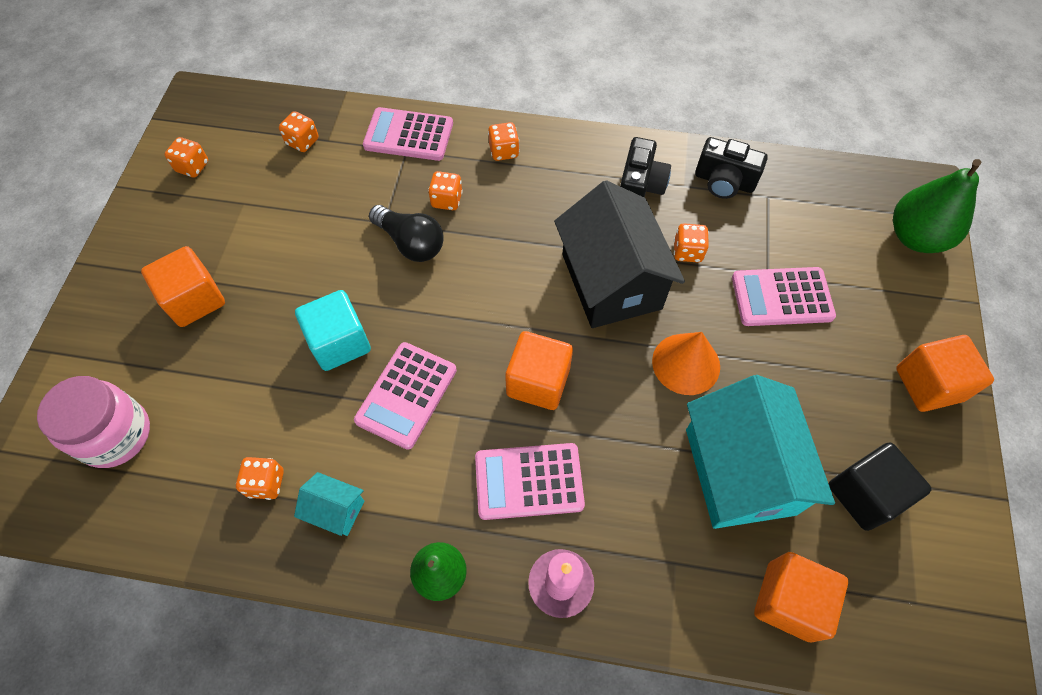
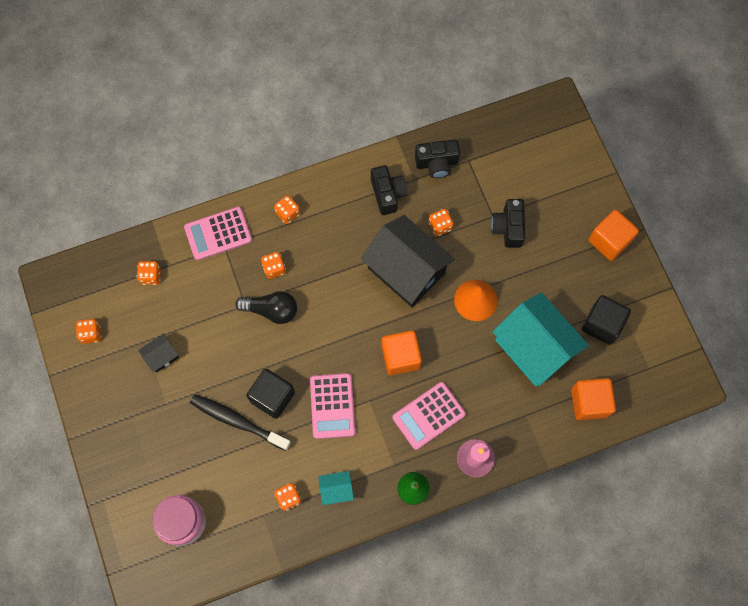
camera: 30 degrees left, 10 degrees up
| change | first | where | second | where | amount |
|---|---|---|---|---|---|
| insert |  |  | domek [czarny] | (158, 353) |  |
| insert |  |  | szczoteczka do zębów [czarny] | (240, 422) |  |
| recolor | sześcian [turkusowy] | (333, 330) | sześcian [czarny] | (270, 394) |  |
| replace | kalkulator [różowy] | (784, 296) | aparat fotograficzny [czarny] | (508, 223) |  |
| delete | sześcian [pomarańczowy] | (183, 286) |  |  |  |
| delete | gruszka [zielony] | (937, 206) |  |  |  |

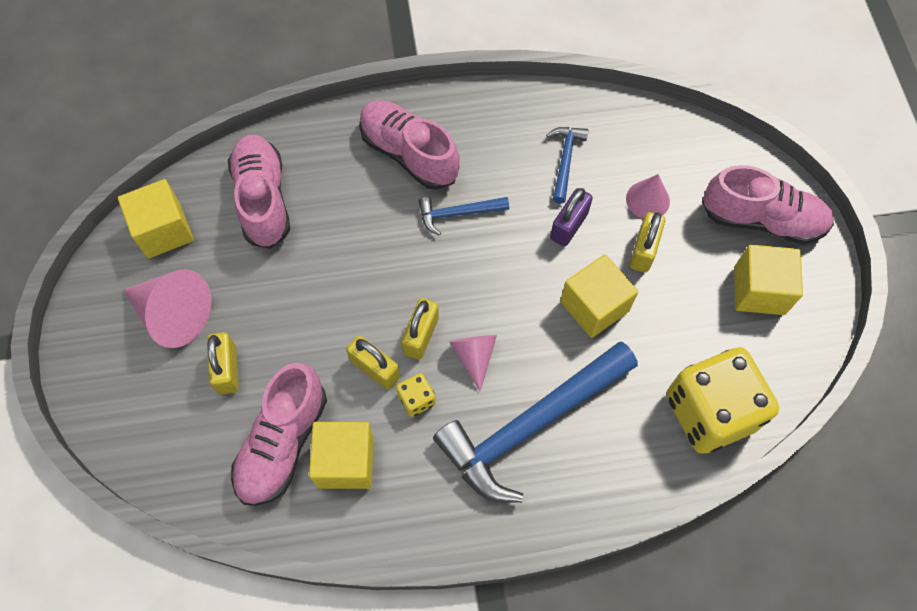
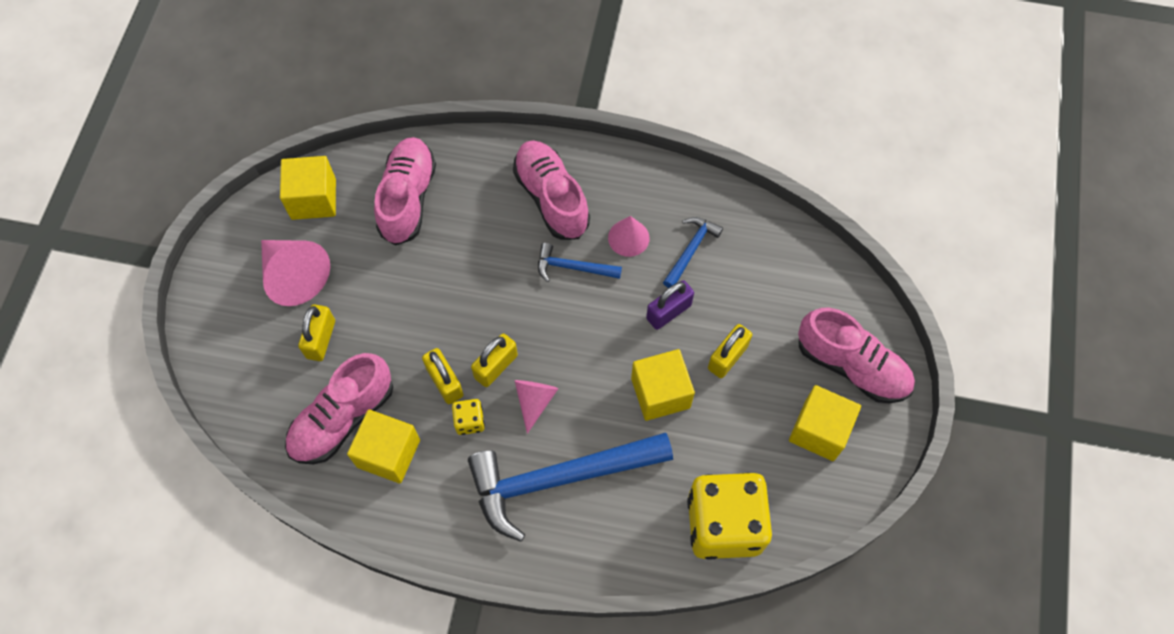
camera: 20 degrees right, 0 degrees up
| change | first | where | second | where | amount |
|---|---|---|---|---|---|
| move | stożek [różowy] | (648, 196) |  | (629, 236) |  |

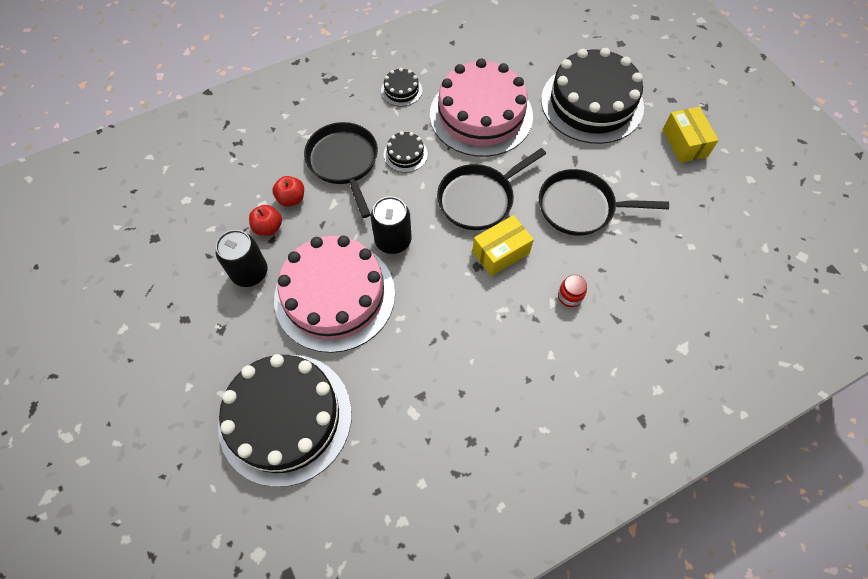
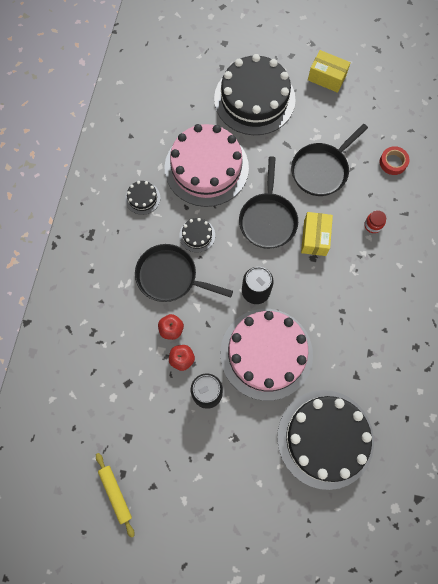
camera: 50 degrees left, 10 degrees up
| change | first | where | second | where | amount |
|---|---|---|---|---|---|
| insert |  |  | wałek do ciasta [żółty] | (115, 495) |  |
| insert |  |  | taśma klejąca [czerwony] | (394, 160) |  |

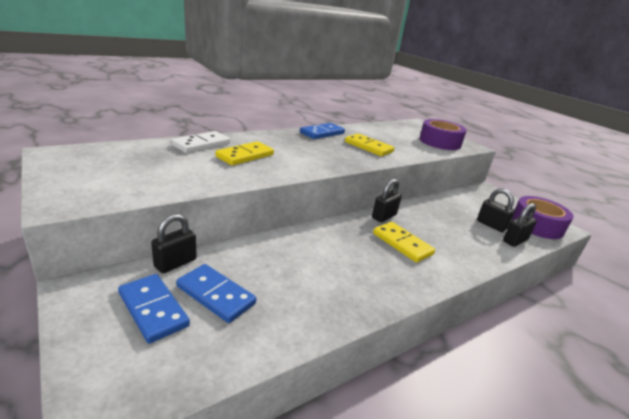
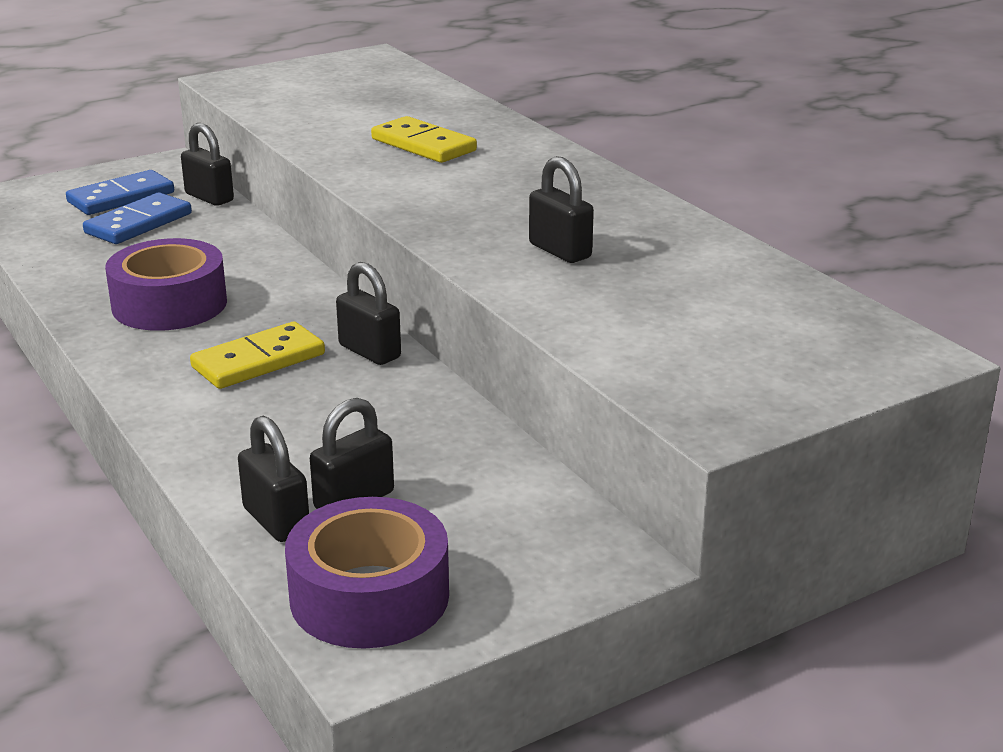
camera: 95 degrees right, 0 degrees up
| change | first | where | second | where | amount |
|---|---|---|---|---|---|
| move | taśma klejąca [fioletowy] | (443, 134) |  | (166, 284) |  |
| replace | kostka domina [żółty] | (369, 145) | kłódka [czarny] | (561, 209) |  |
| delete | kostka domina [biały] | (200, 142) |  |  |  |
| delete | kostka domina [niebieski] | (322, 131) |  |  |  |

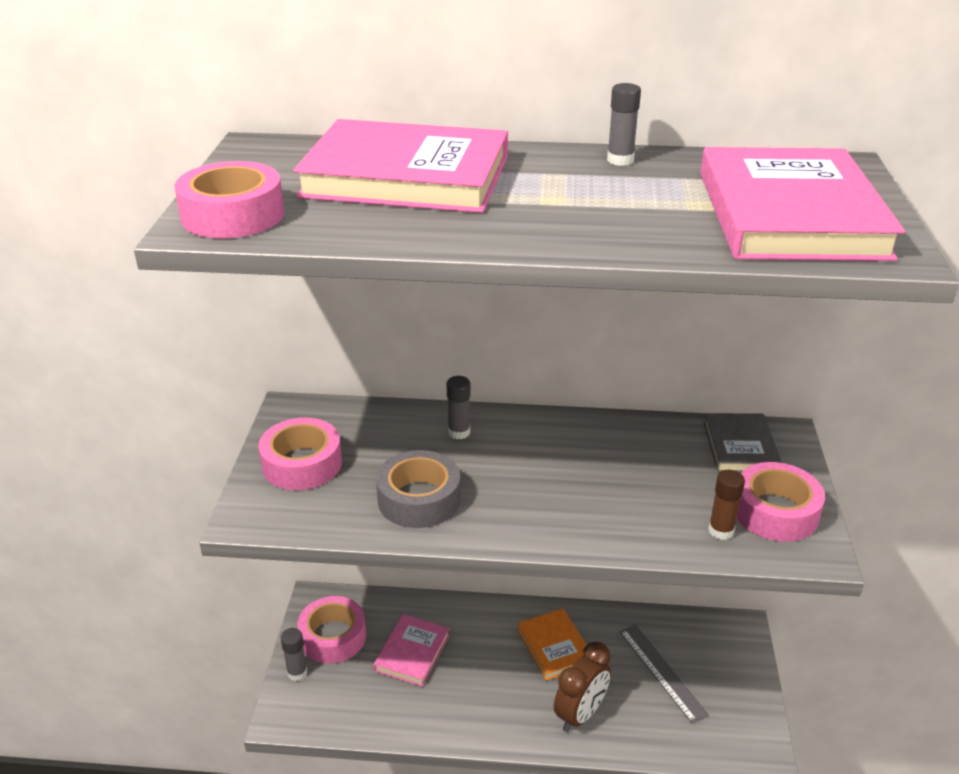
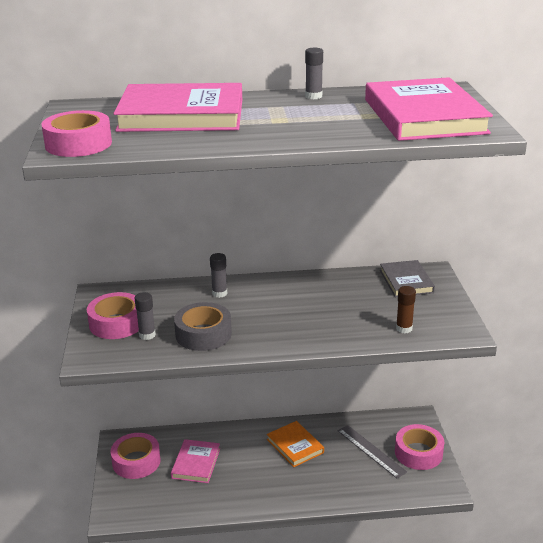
camera: 10 degrees left, 5 degrees down
| change | first | where | second | where | amount |
|---|---|---|---|---|---|
| move | klej w sztyfcie [szary] | (294, 654) |  | (145, 316) |  |
| move | taśma klejąca [różowy] | (781, 502) |  | (419, 447) |  |
| delete | budzik [brązowy] | (582, 687) |  |  |  |

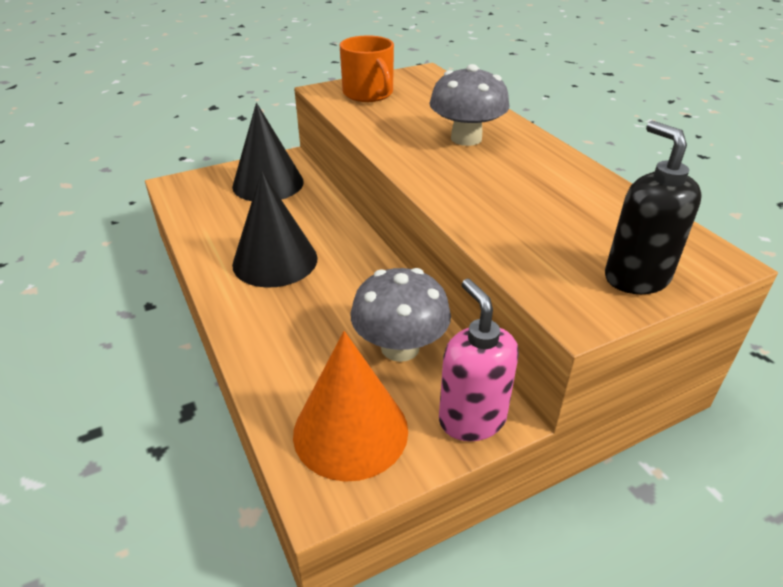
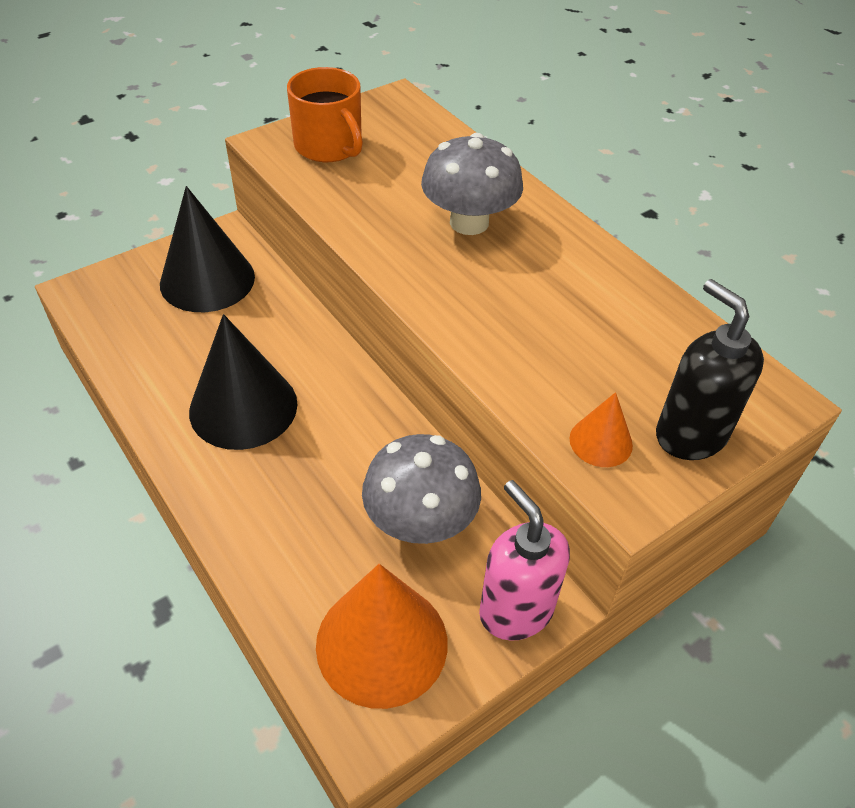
camera: 10 degrees left, 10 degrees up
| change | first | where | second | where | amount |
|---|---|---|---|---|---|
| insert |  |  | stożek [pomarańczowy] | (601, 429) |  |

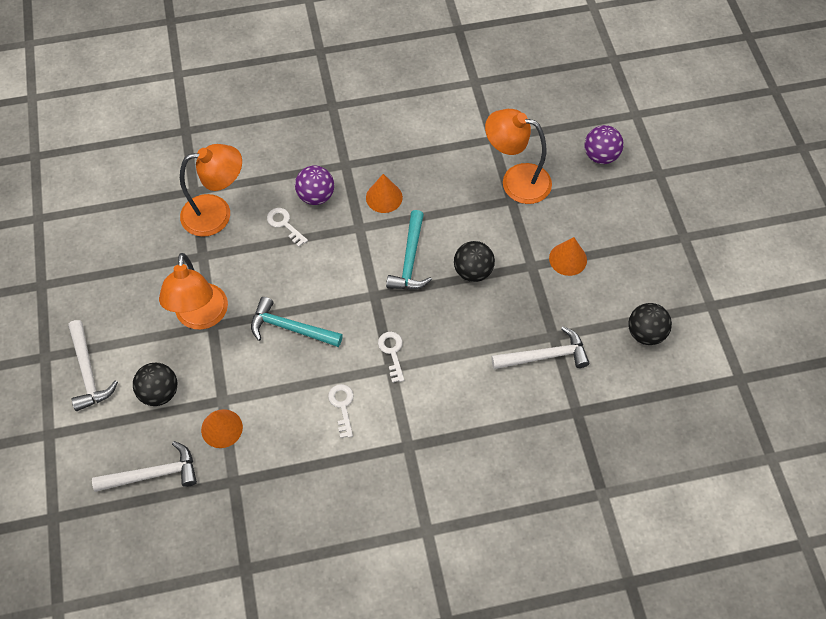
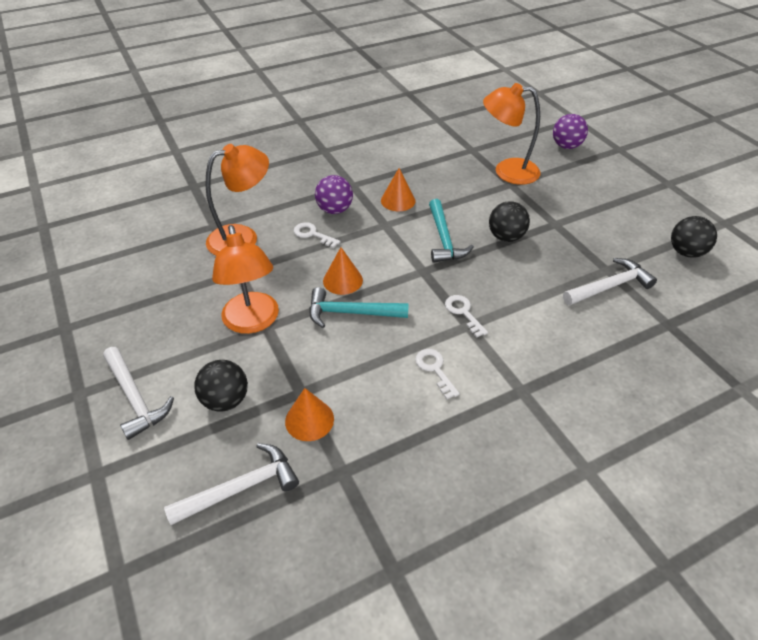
camera: 15 degrees left, 15 degrees down
| change | first | where | second | where | amount |
|---|---|---|---|---|---|
| move | stożek [pomarańczowy] | (568, 256) |  | (343, 271) |  |

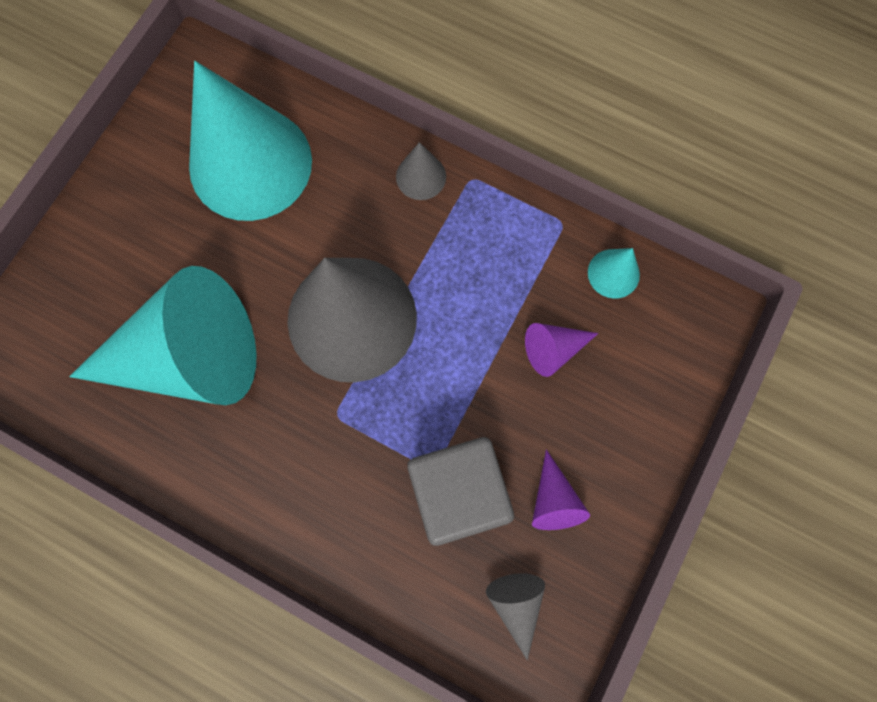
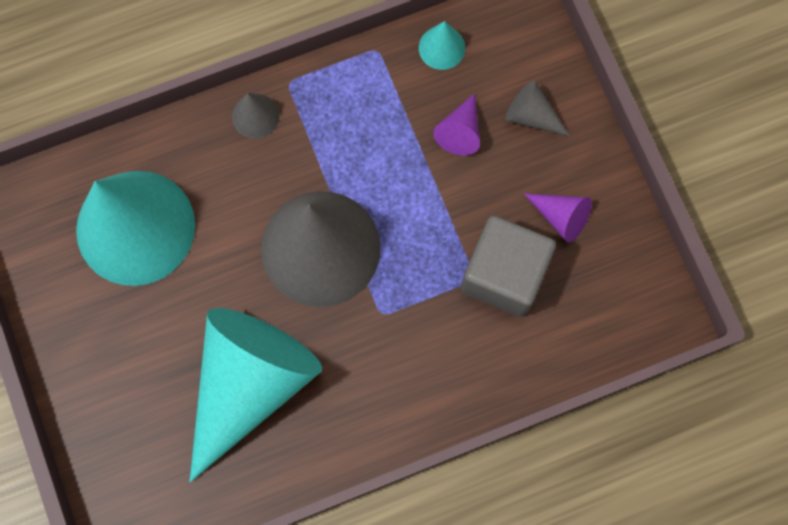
camera: 50 degrees left, 0 degrees up
| change | first | where | second | where | amount |
|---|---|---|---|---|---|
| move | stożek [szary] | (515, 616) |  | (537, 108) |  |

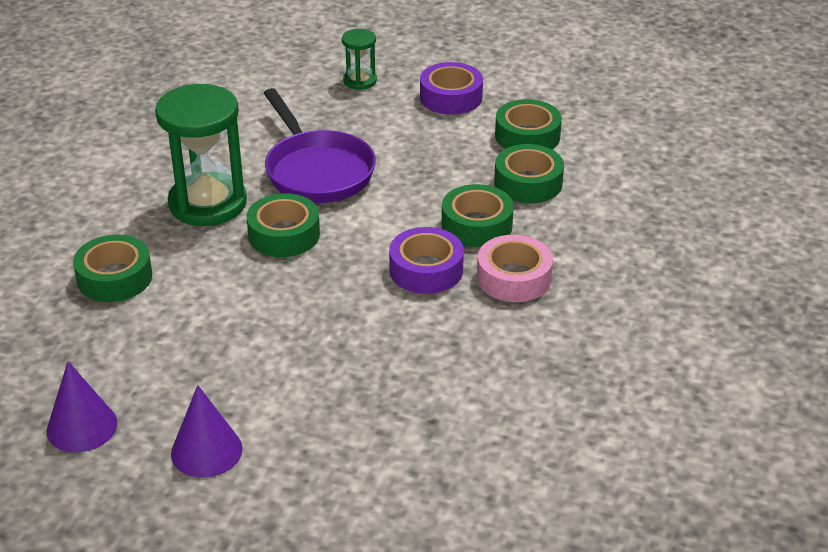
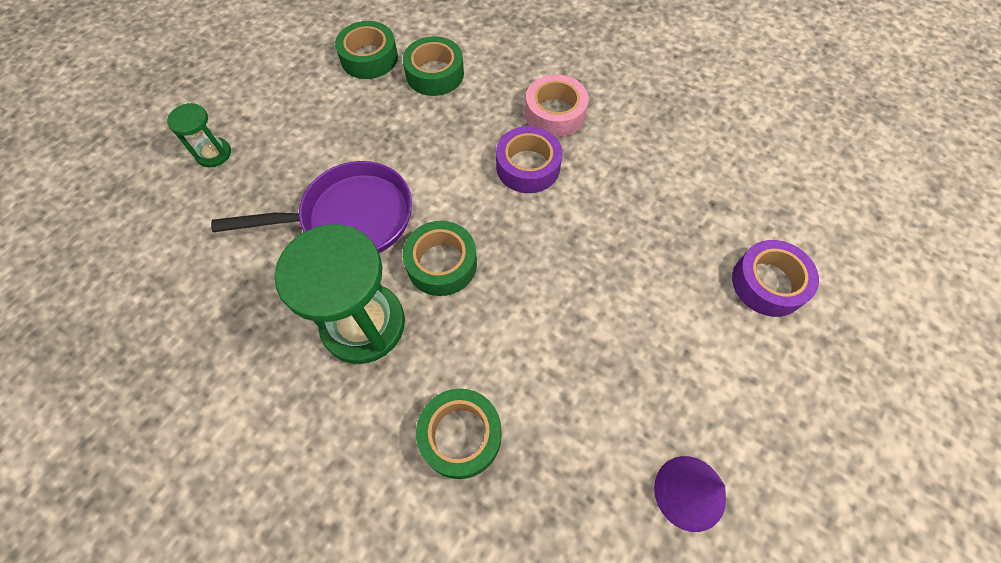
camera: 75 degrees left, 25 degrees up
| change | first | where | second | where | amount |
|---|---|---|---|---|---|
| move | taśma klejąca [fioletowy] | (451, 88) |  | (775, 278) |  |
| delete | stożek [fioletowy] | (207, 431) |  |  |  |
| delete | taśma klejąca [zielony] | (478, 215) |  |  |  |

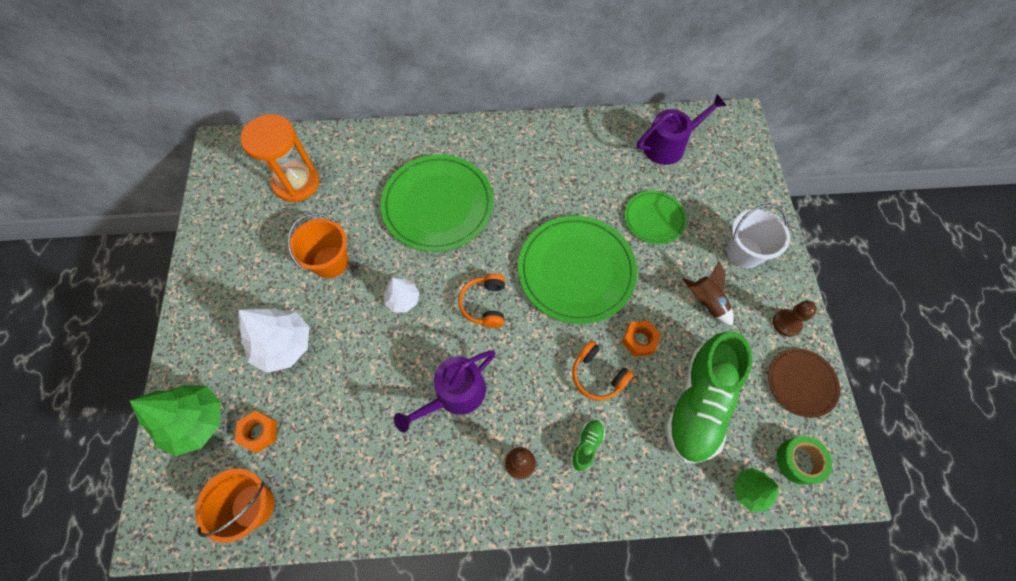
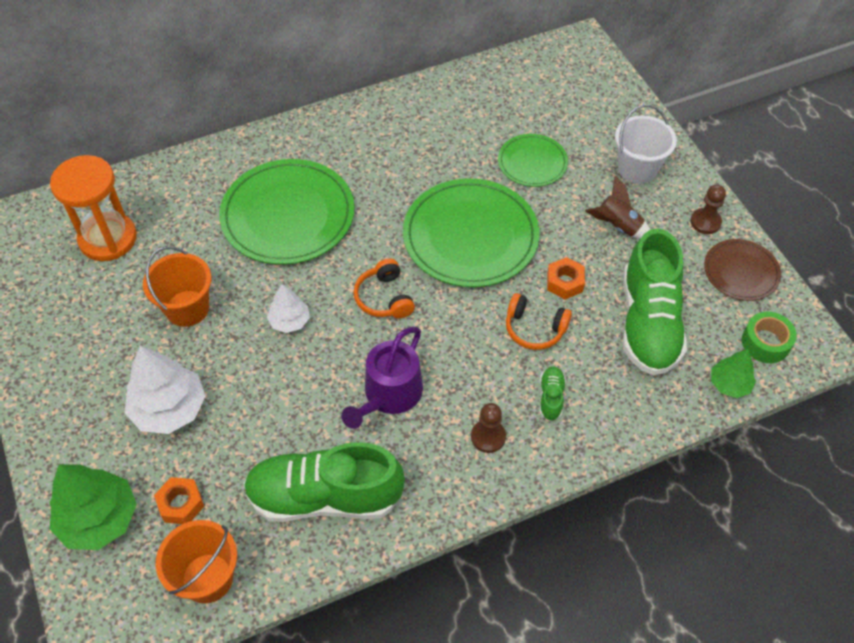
camera: 20 degrees left, 10 degrees down
| change | first | where | second | where | amount |
|---|---|---|---|---|---|
| insert |  |  | but [zielony] | (324, 482) |  |
| delete | konewka [fioletowy] | (682, 129) |  |  |  |

